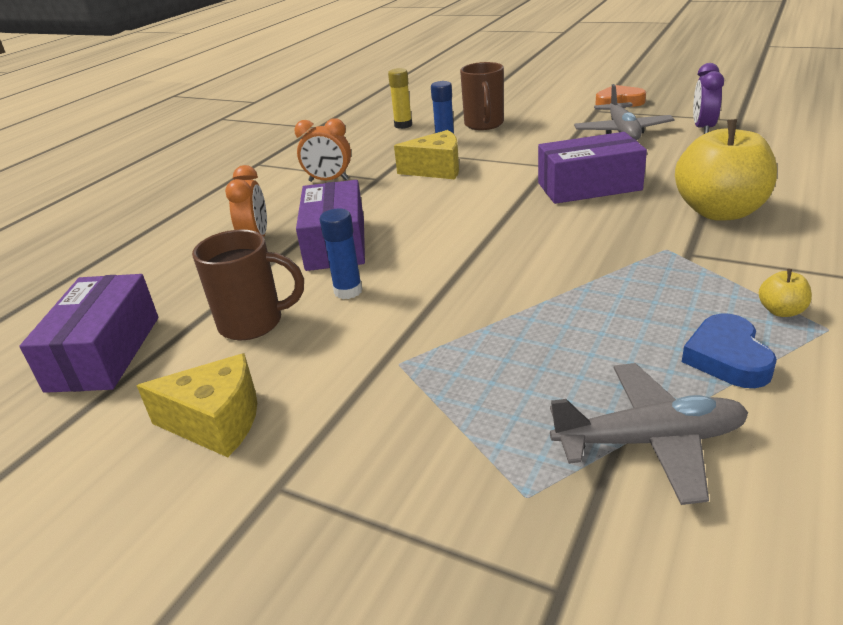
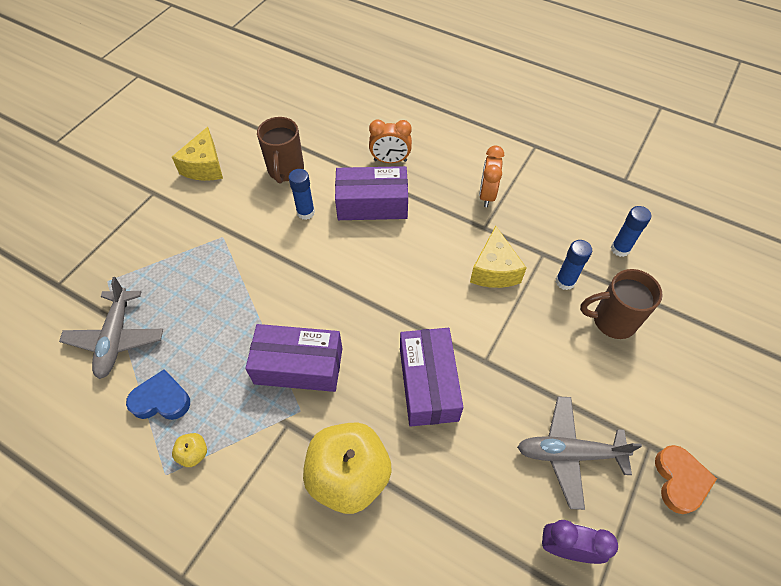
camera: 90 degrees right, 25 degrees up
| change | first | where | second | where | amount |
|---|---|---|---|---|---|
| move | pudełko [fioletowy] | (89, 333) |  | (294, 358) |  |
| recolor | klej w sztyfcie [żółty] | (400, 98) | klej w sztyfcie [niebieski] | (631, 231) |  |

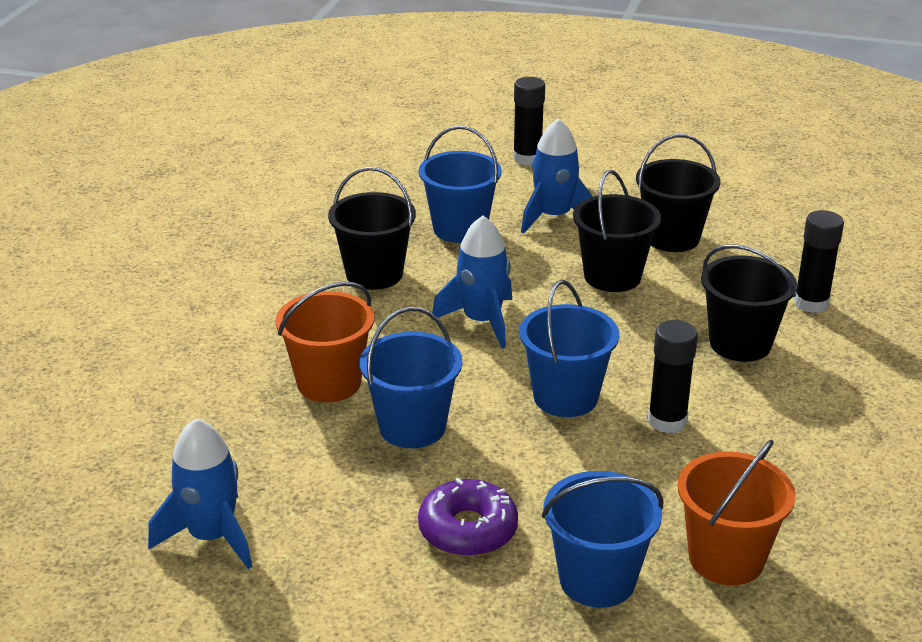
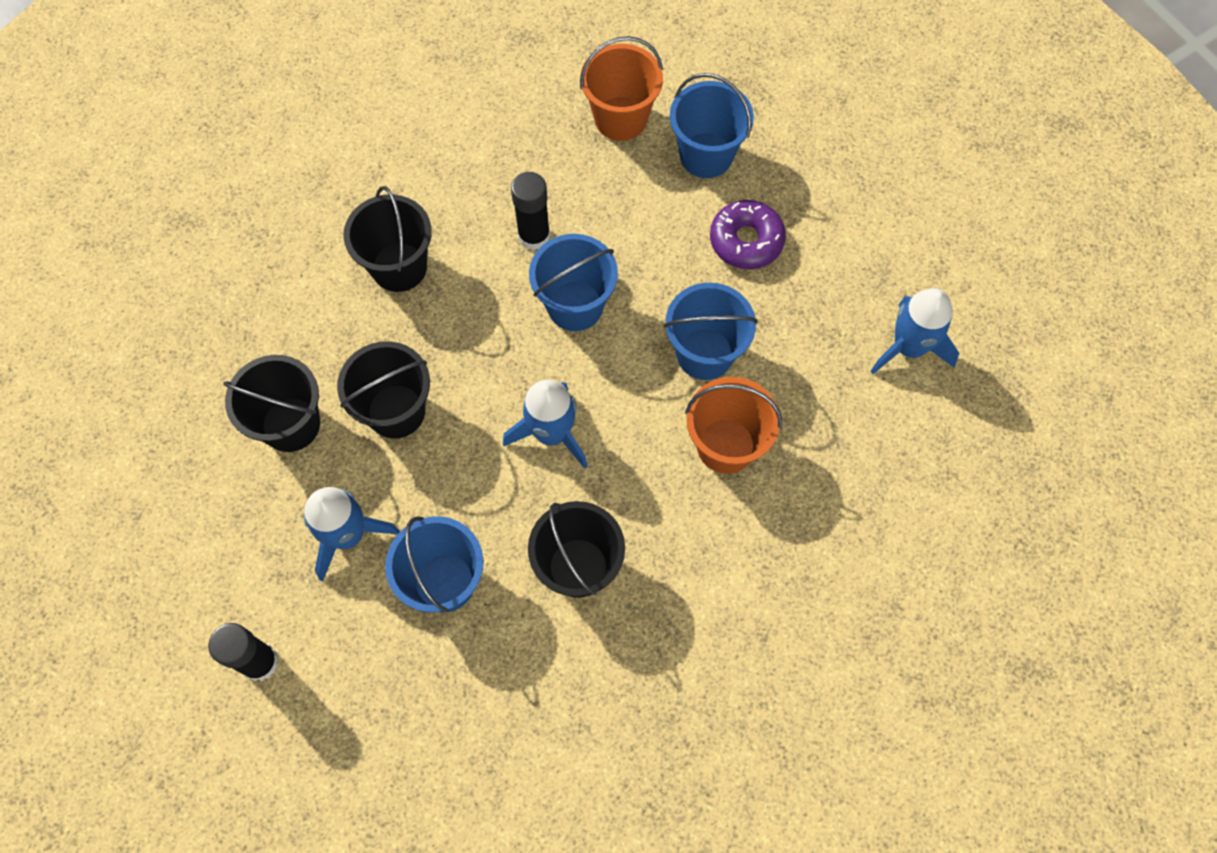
camera: 140 degrees left, 35 degrees up
| change | first | where | second | where | amount |
|---|---|---|---|---|---|
| delete | klej w sztyfcie [czarny] | (819, 261) |  |  |  |

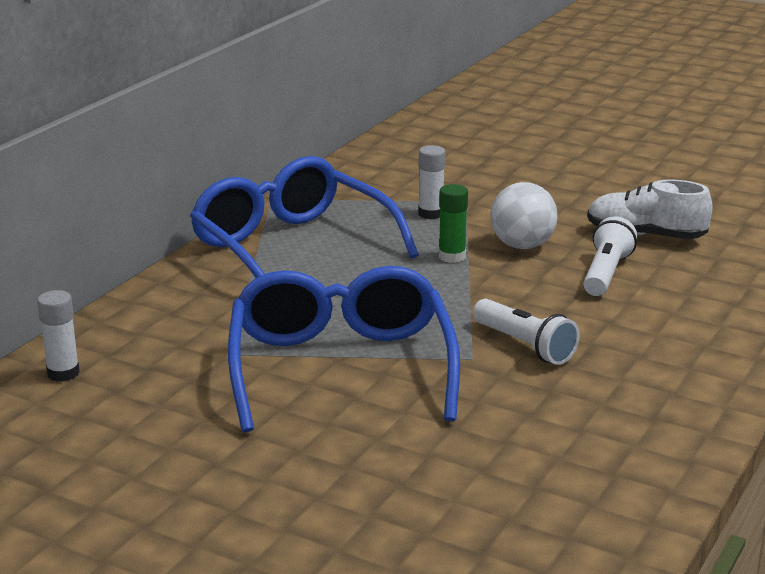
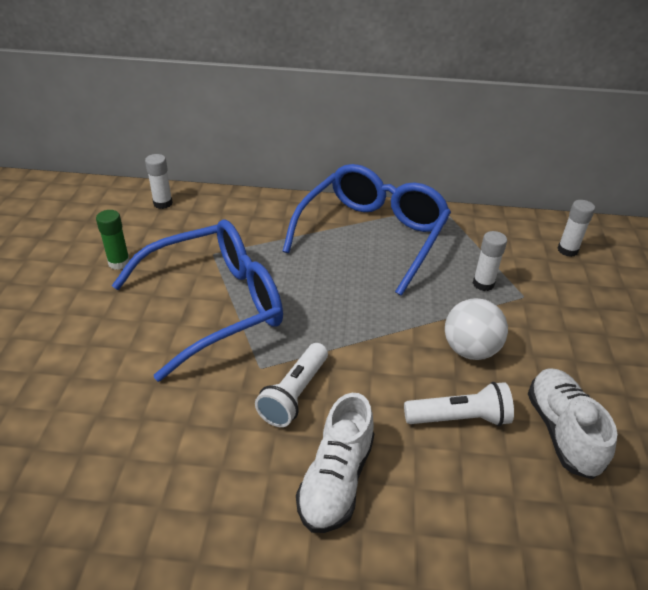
camera: 65 degrees right, 15 degrees up
| change | first | where | second | where | amount |
|---|---|---|---|---|---|
| move | klej w sztyfcie [zielony] | (453, 223) |  | (113, 240) |  |
| insert |  |  | but [biały] | (335, 463) |  |
| insert |  |  | klej w sztyfcie [biały] | (576, 228) |  |

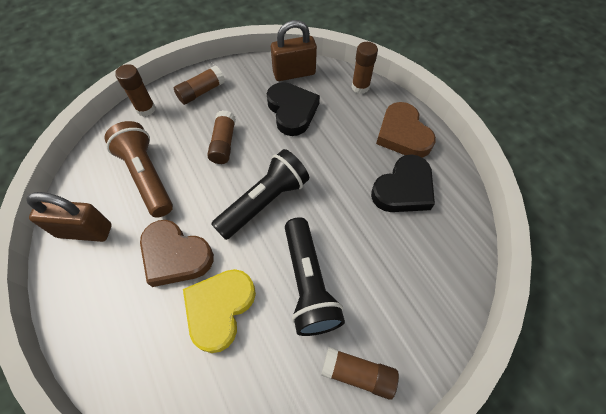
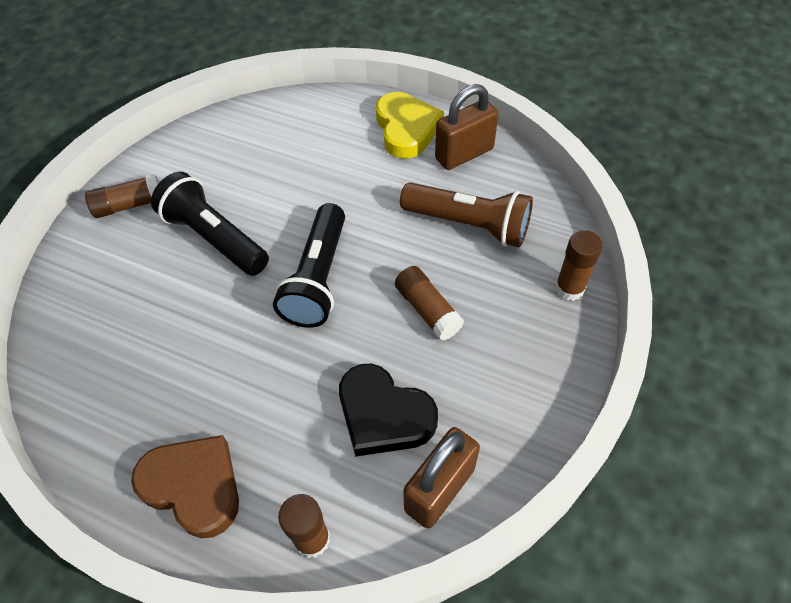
camera: 145 degrees right, 5 degrees down
| change | first | where | second | where | amount |
|---|---|---|---|---|---|
| move | serce [żółty] | (219, 311) |  | (410, 125) |  |
| delete | serce [brązowy] | (177, 253) |  |  |  |
| delete | klej w sztyfcie [brązowy] | (199, 85) |  |  |  |
| delete | serce [czarny] | (403, 183) |  |  |  |

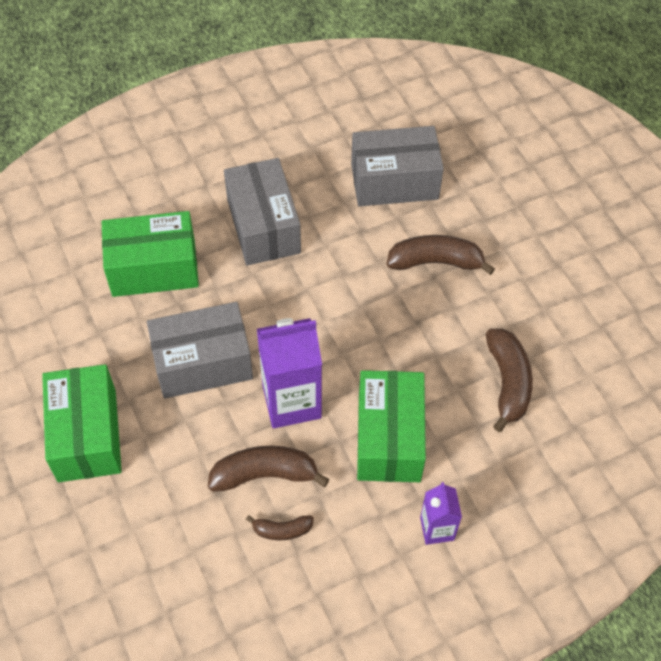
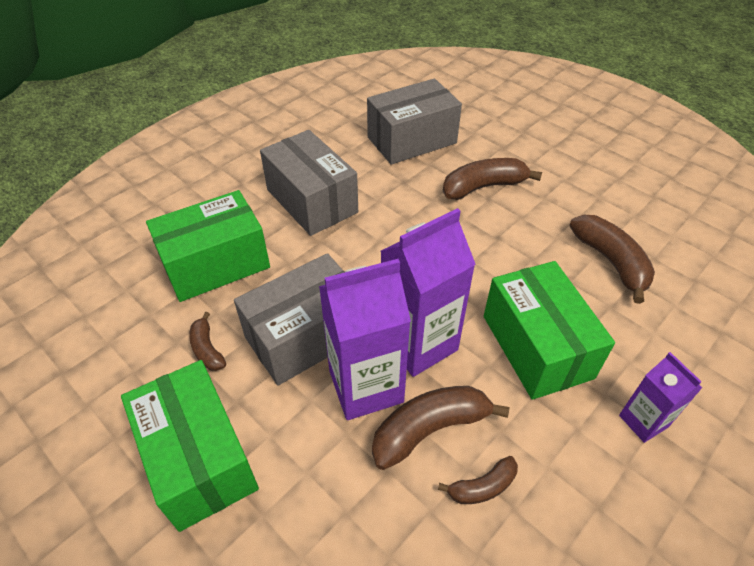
camera: 20 degrees left, 10 degrees down
| change | first | where | second | where | amount |
|---|---|---|---|---|---|
| insert |  |  | banan [brązowy] | (207, 341) |  |
| insert |  |  | karton mleka [fioletowy] | (365, 339) |  |

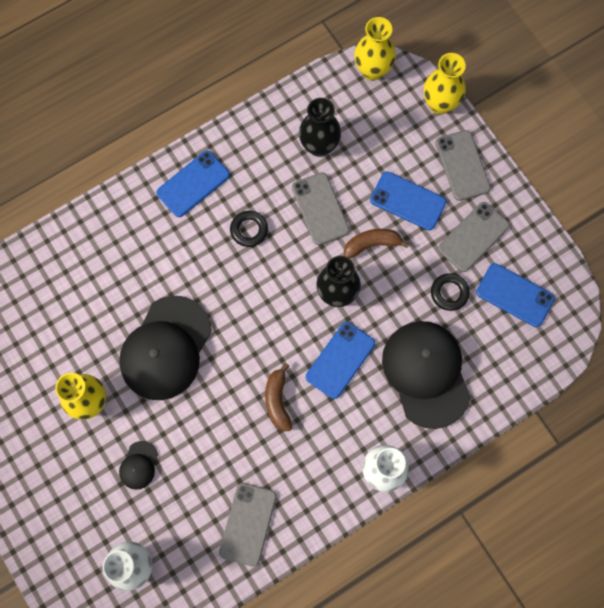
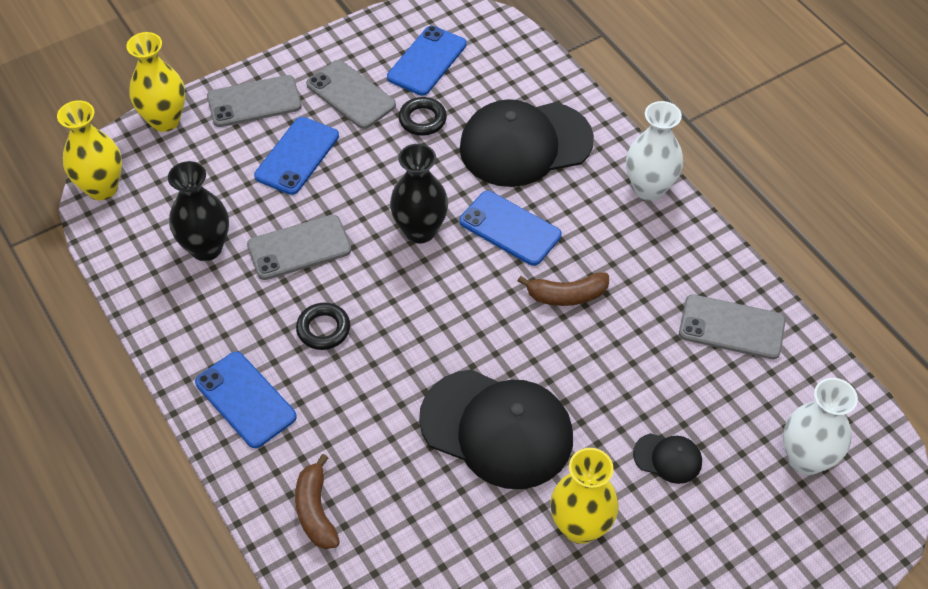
camera: 90 degrees left, 20 degrees down
| change | first | where | second | where | amount |
|---|---|---|---|---|---|
| move | banan [brązowy] | (376, 243) |  | (317, 501) |  |

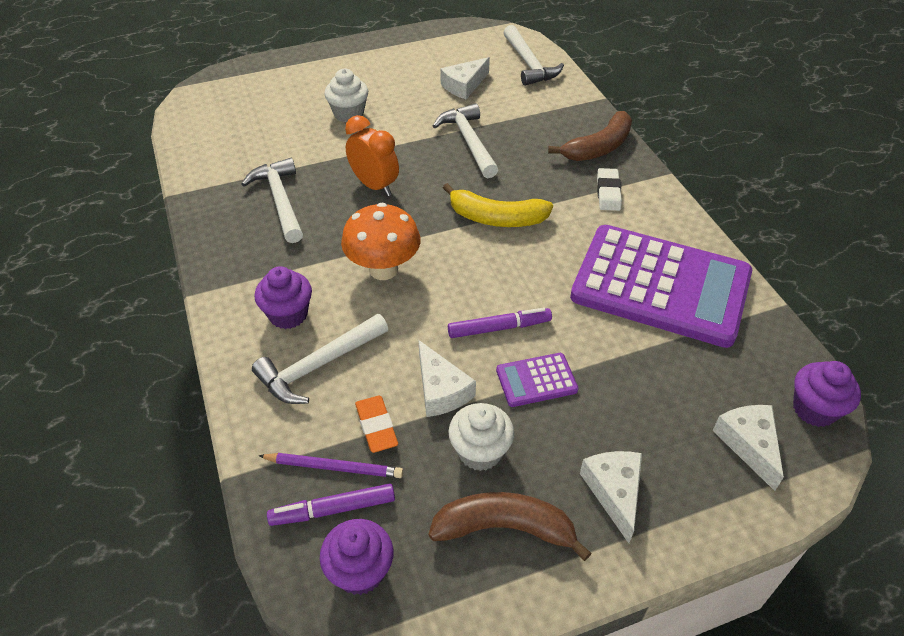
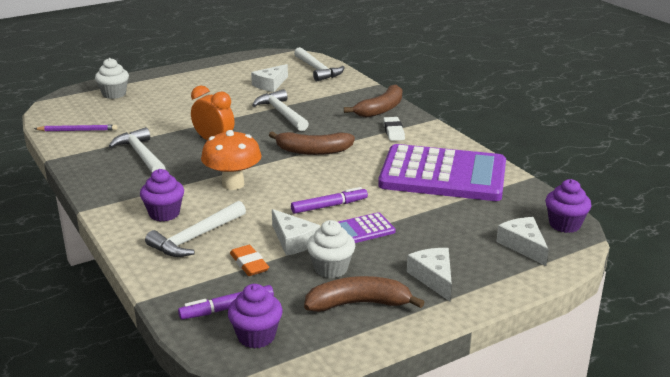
camera: 10 degrees left, 20 degrees down
| change | first | where | second | where | amount |
|---|---|---|---|---|---|
| move | ołówek [fioletowy] | (331, 465) |  | (75, 128) |  |
| move | muffinka [biały] | (346, 96) |  | (112, 78) |  |
| recolor | banan [żółty] | (498, 205) | banan [brązowy] | (312, 143) |  |

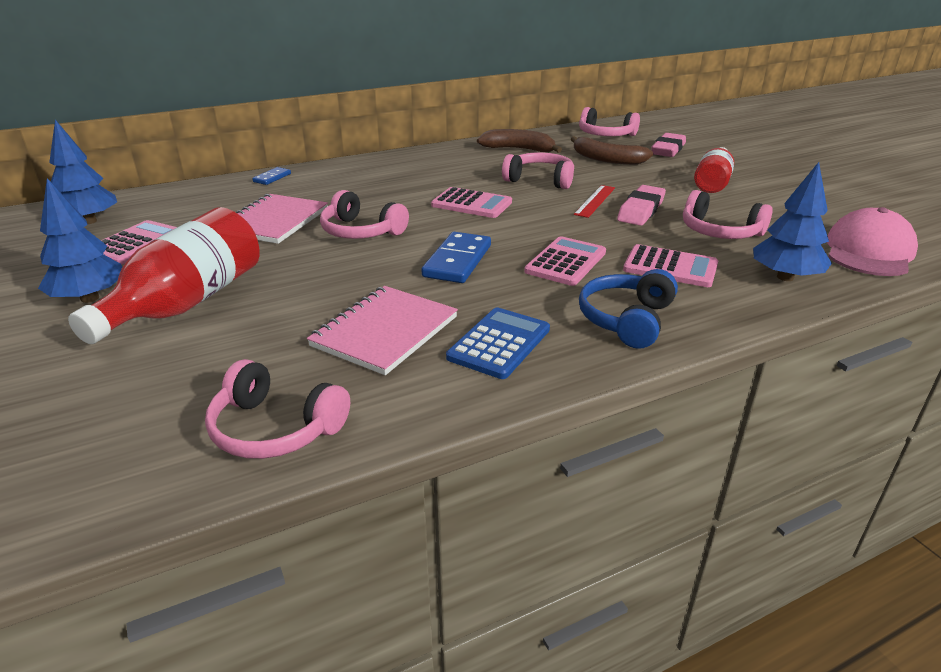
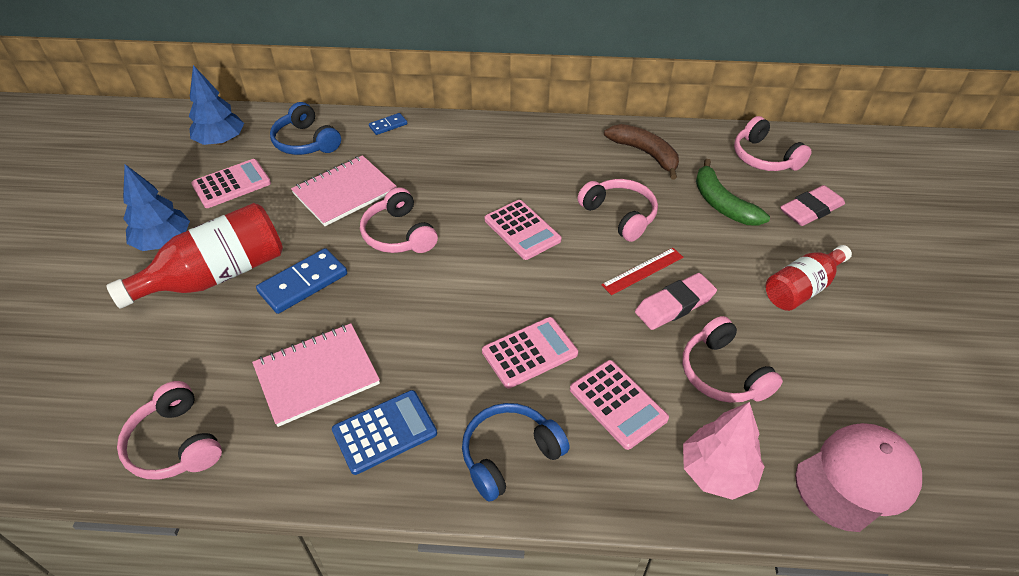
camera: 30 degrees right, 15 degrees up
| change | first | where | second | where | amount |
|---|---|---|---|---|---|
| move | kostka domina [niebieski] | (456, 257) |  | (301, 281) |  |
| insert |  |  | słuchawki [niebieski] | (305, 128) |  |
| recolor | drzewko [niebieski] | (792, 221) | drzewko [różowy] | (724, 451) |  |
| recolor | banan [brązowy] | (612, 150) | banan [zielony] | (733, 192) |  |

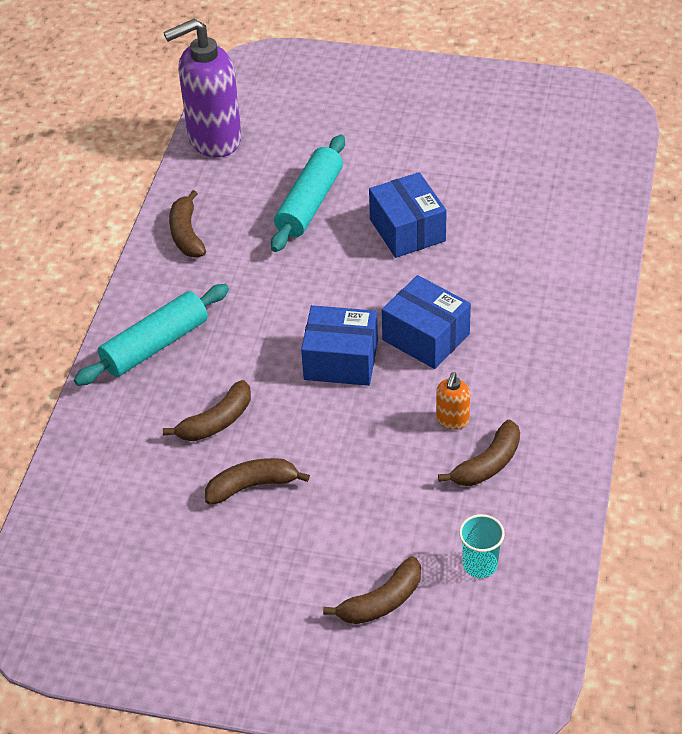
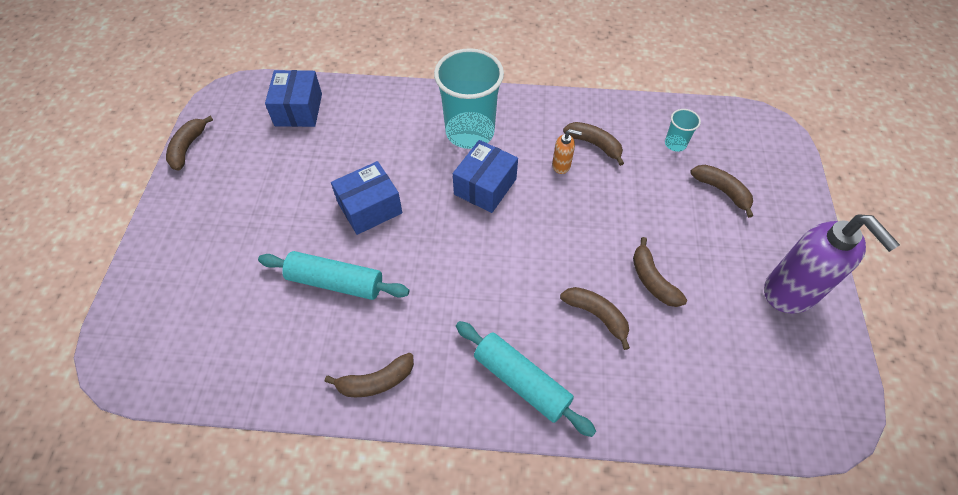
camera: 100 degrees left, 10 degrees up
| change | first | where | second | where | amount |
|---|---|---|---|---|---|
| insert |  |  | banan [brązowy] | (189, 143) |  |
| move | pudełko [niebieski] | (339, 345) |  | (293, 98) |  |
| insert |  |  | szklanka [turkusowy] | (469, 98) |  |
| move | dozownik mydła [fioletowy] | (203, 88) |  | (832, 264) |  |

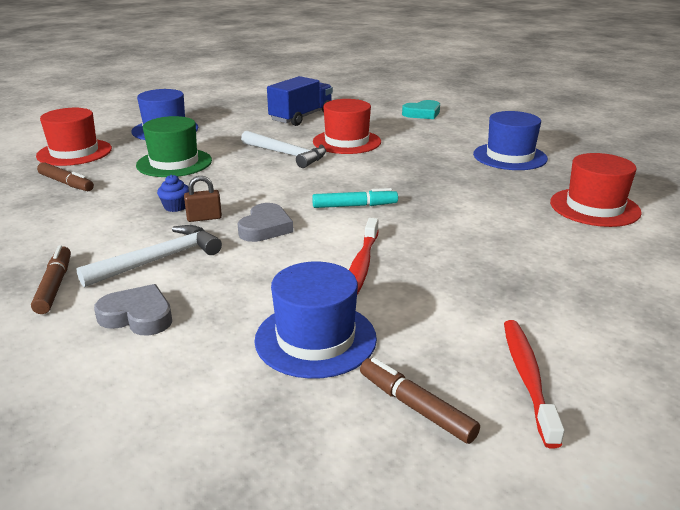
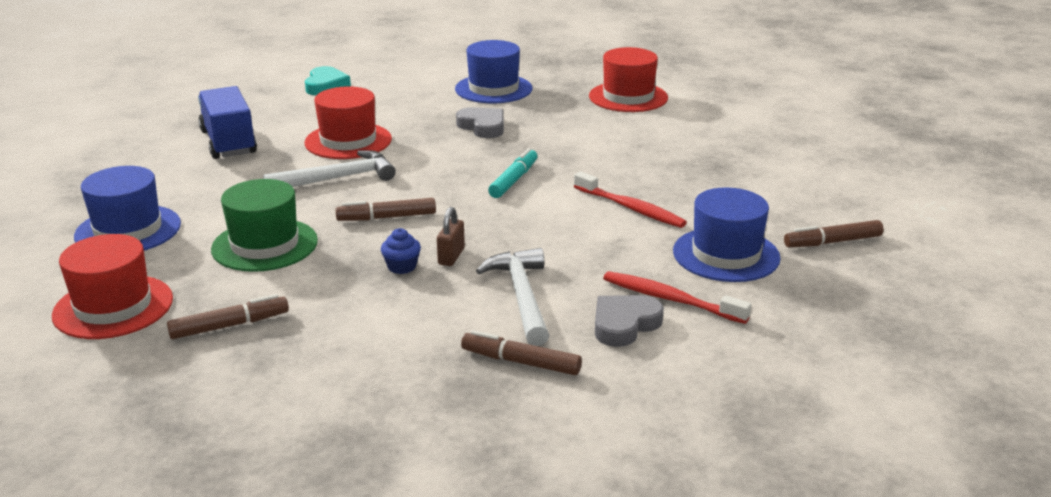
camera: 60 degrees left, 0 degrees up
| change | first | where | second | where | amount |
|---|---|---|---|---|---|
| insert |  |  | flamaster [brązowy] | (385, 209) |  |
| move | serce [szary] | (265, 222) |  | (480, 122) |  |
| move | szczoteczka do zębów [czerwony] | (534, 384) |  | (677, 297) |  |

